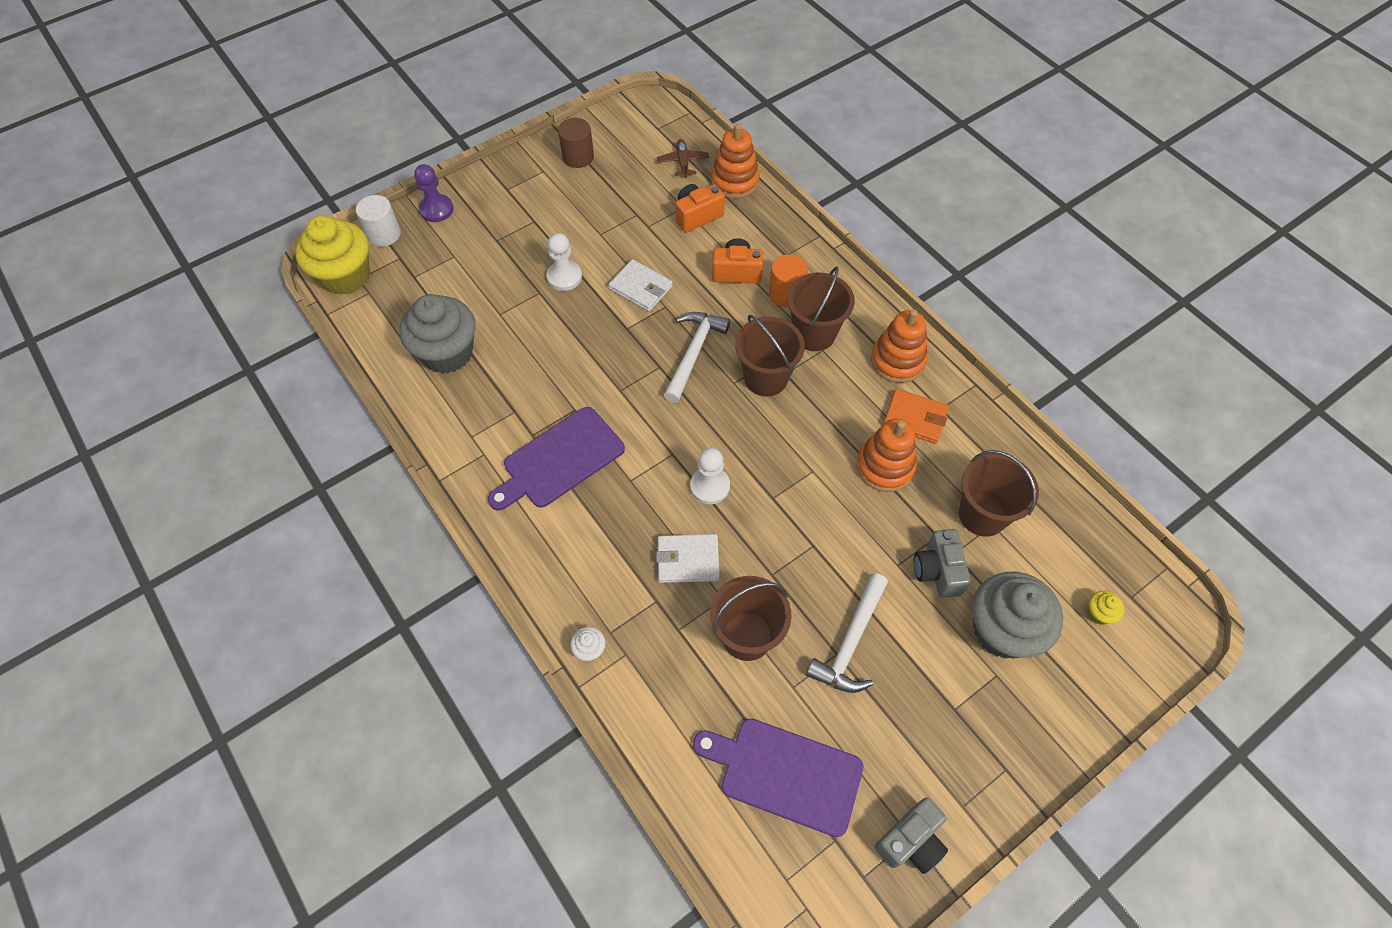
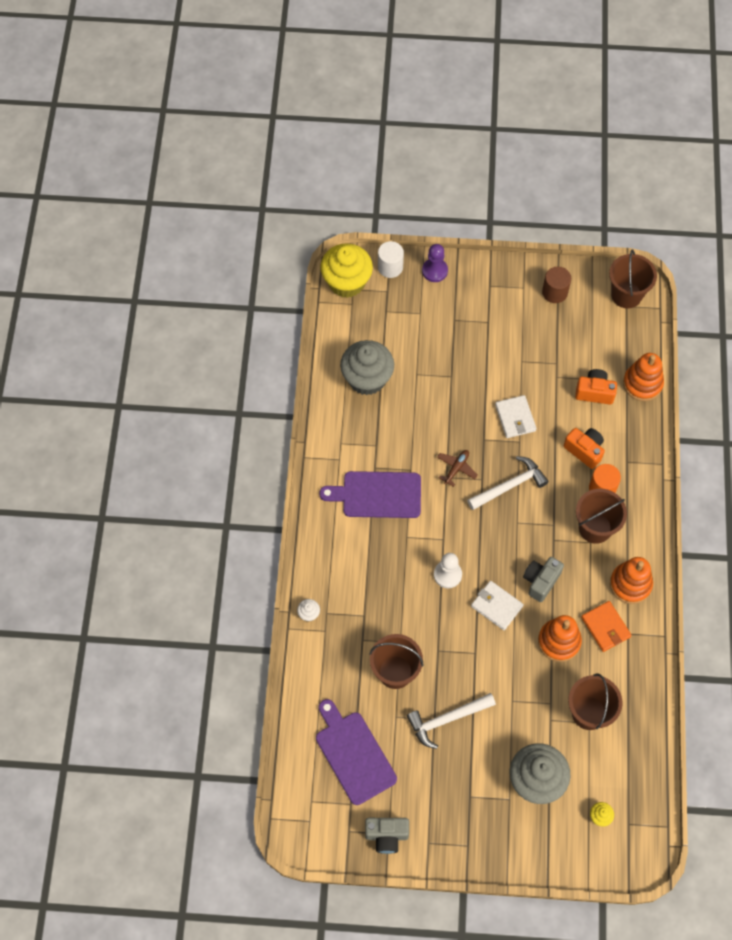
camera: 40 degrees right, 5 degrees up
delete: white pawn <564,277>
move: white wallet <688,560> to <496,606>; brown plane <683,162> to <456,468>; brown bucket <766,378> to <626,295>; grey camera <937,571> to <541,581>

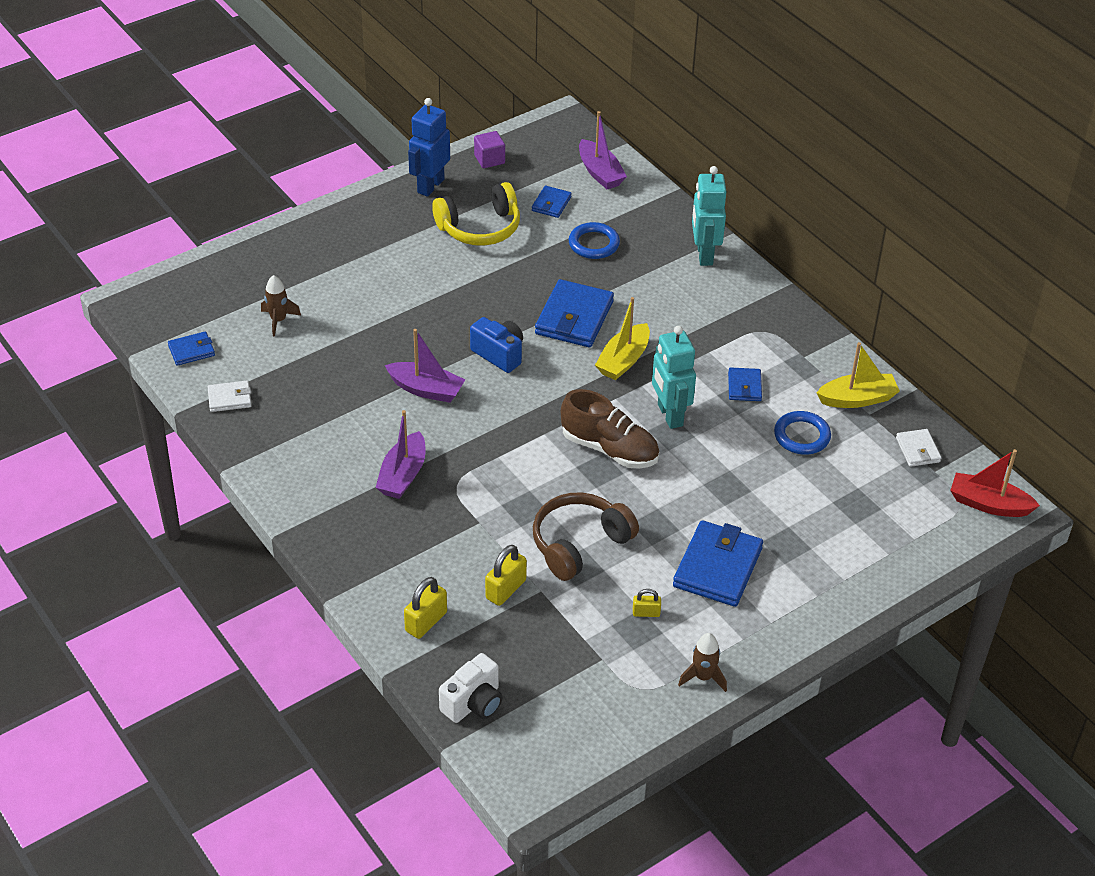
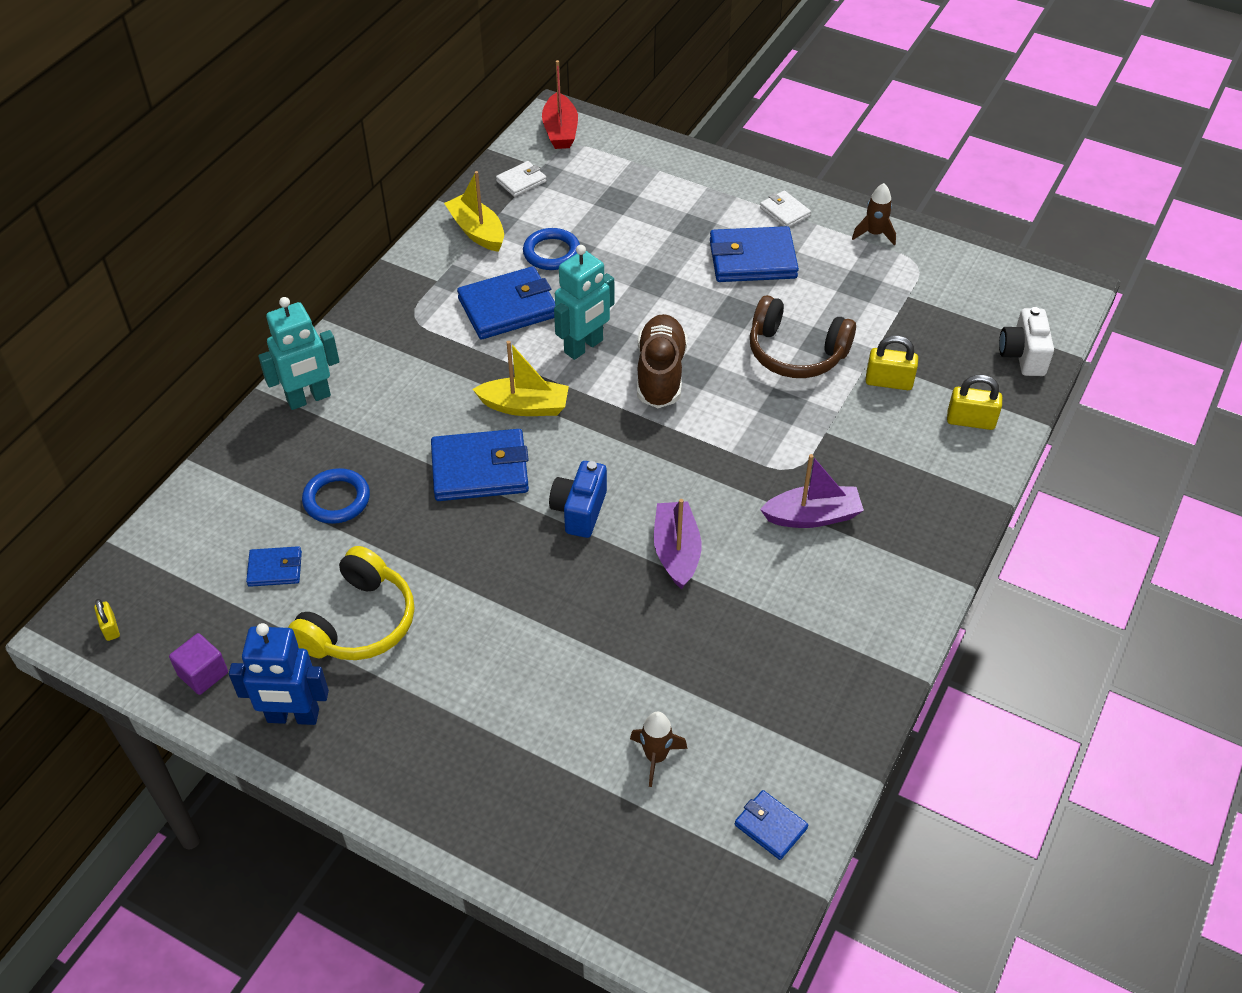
camera: 115 degrees left, 5 degrees up
delete: purple boat <600,173>
move: white wallet <229,398> to <784,212>; yellow padlock <646,613> to <110,628>
rotate: yellow headphones <480,228> = <359,622> 75 degrees clockwise; white camera <473,703> = <1023,355> 105 degrees counterclockwise
resize: blue wallet <744,387> = <508,307> x1.91

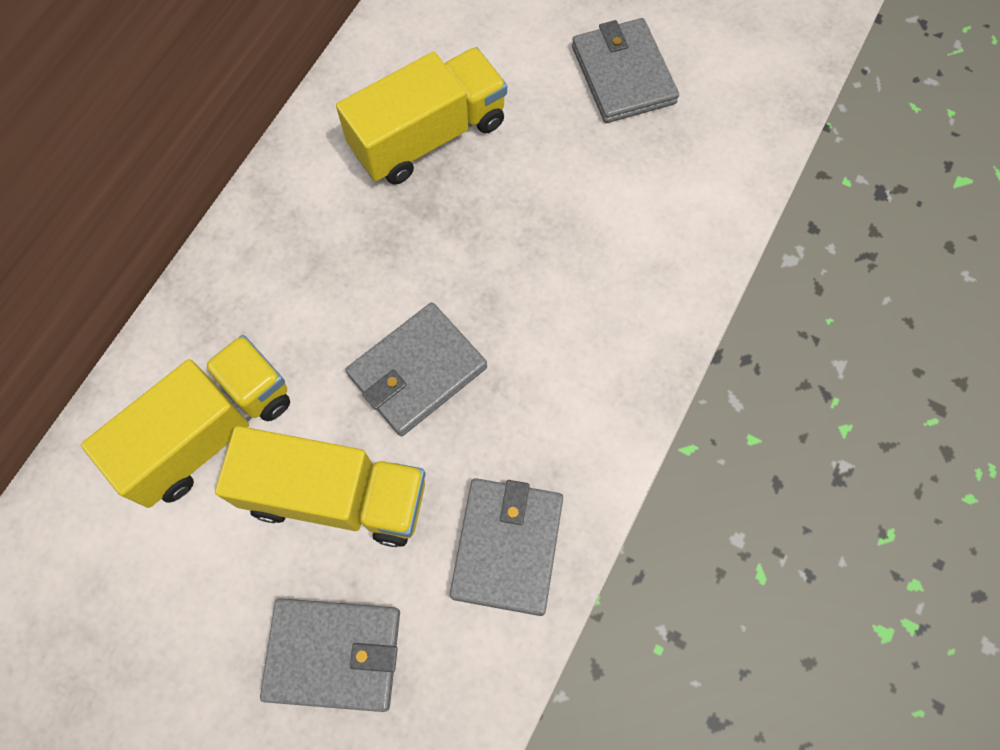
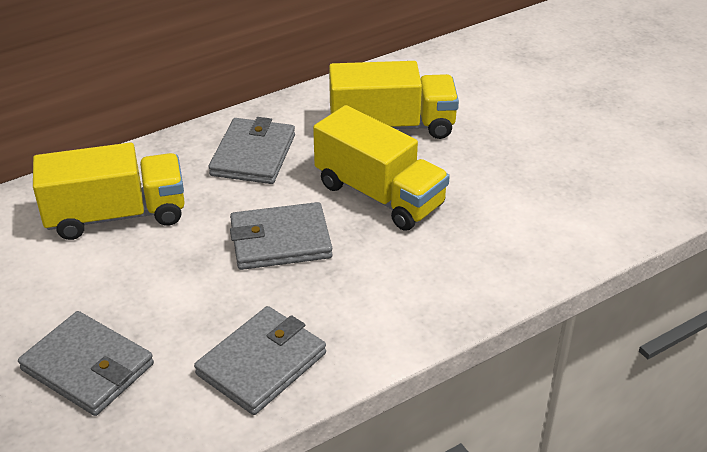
camera: 30 degrees right, 30 degrees down
move: yellow truck <336,496> to <379,195>; grey wallet <623,74> to <253,155>

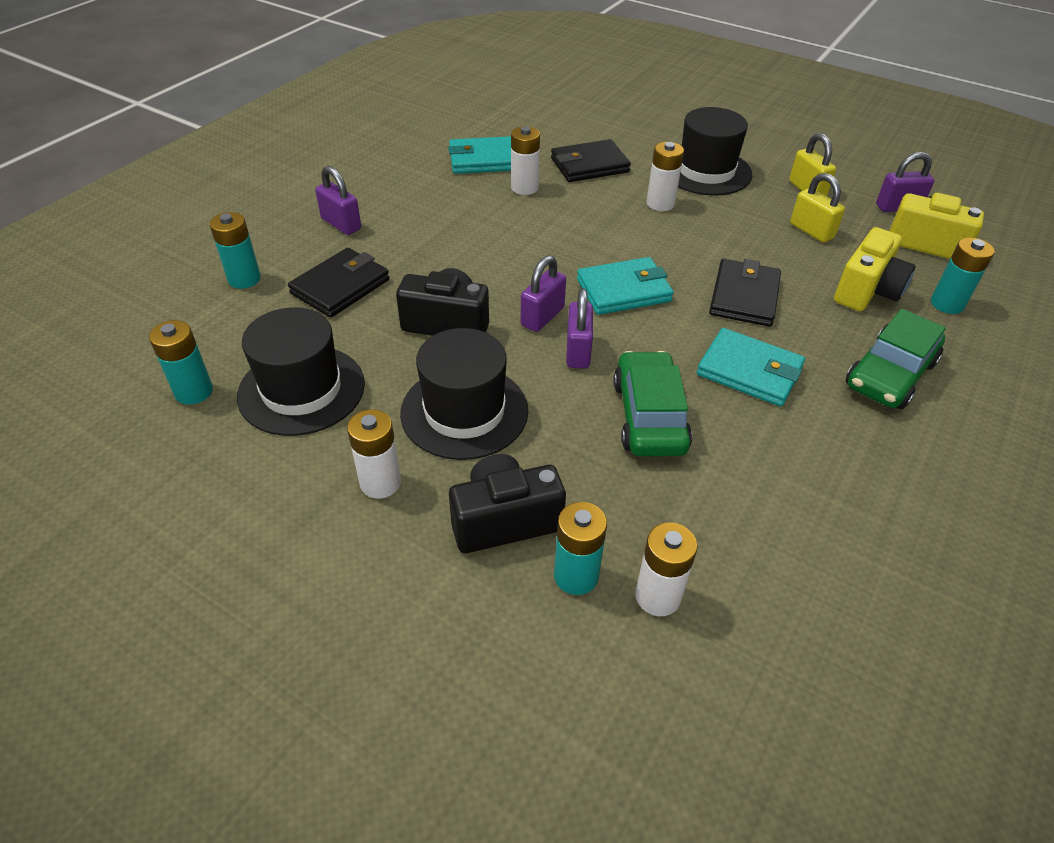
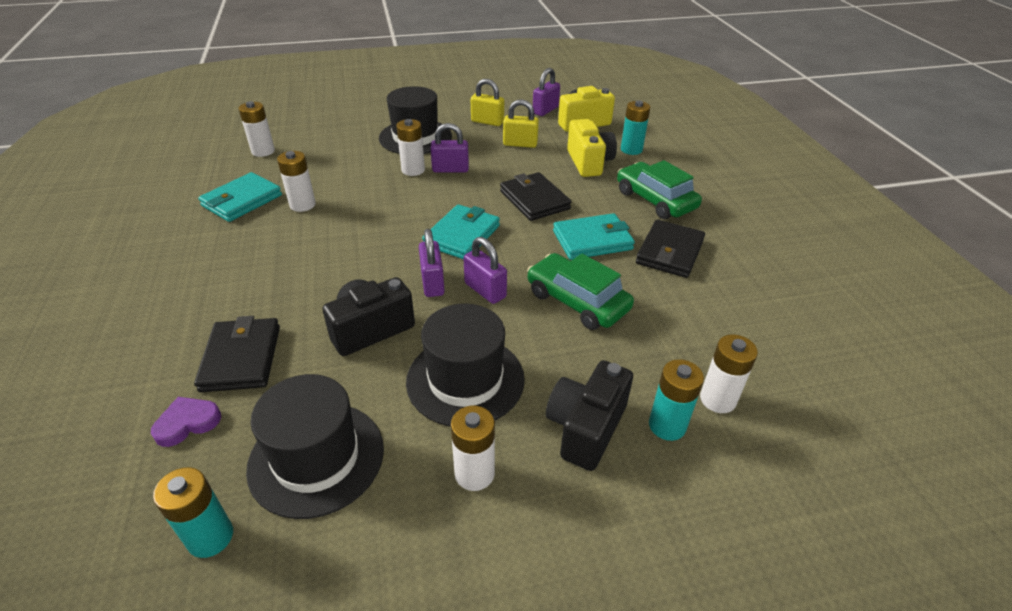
camera: 45 degrees left, 5 degrees down
delete: turquoise battery <244,279>
insert: purple heart <187,423>; white battery <263,151>
move: purple padlock <341,224> to <450,169>; black wallet <589,165> to <669,252>
rotate: green car <890,374> = <655,200> 150 degrees clockwise

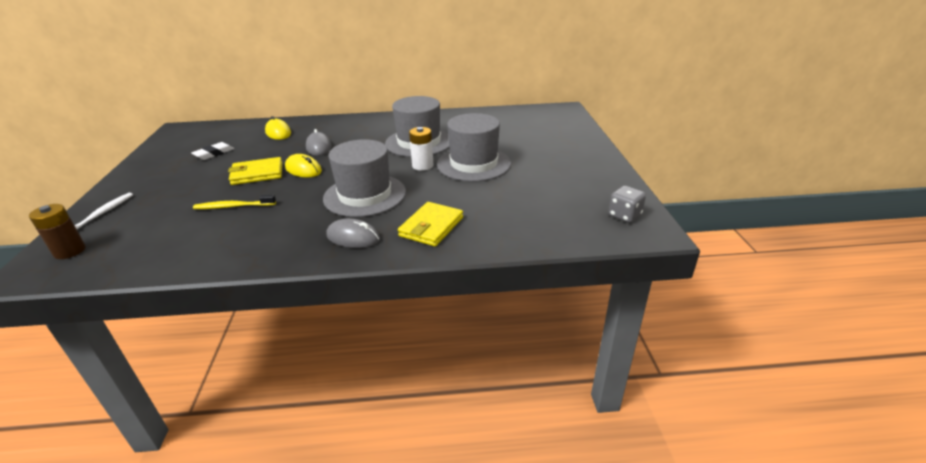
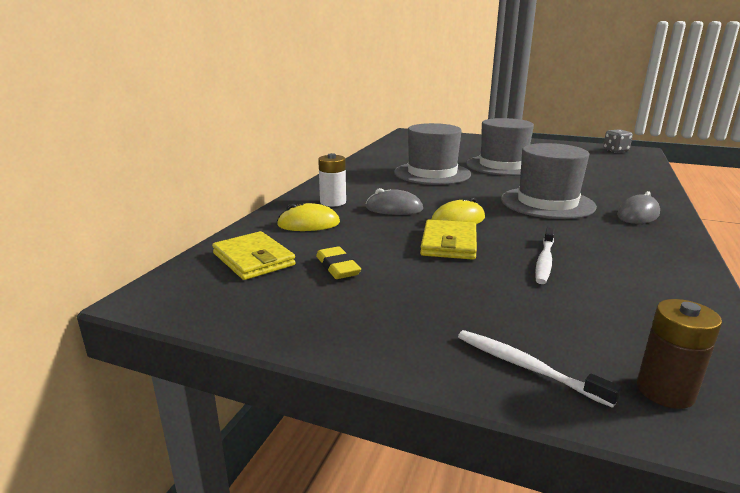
camera: 65 degrees left, 10 degrees down
move: yellow wallet <431,227> to <253,259>; white battery <422,166> to <333,202>
recolor: white eraser <214,153> to yellow eraser <337,267>; yellow toothbrush <233,206> to white toothbrush <544,261>

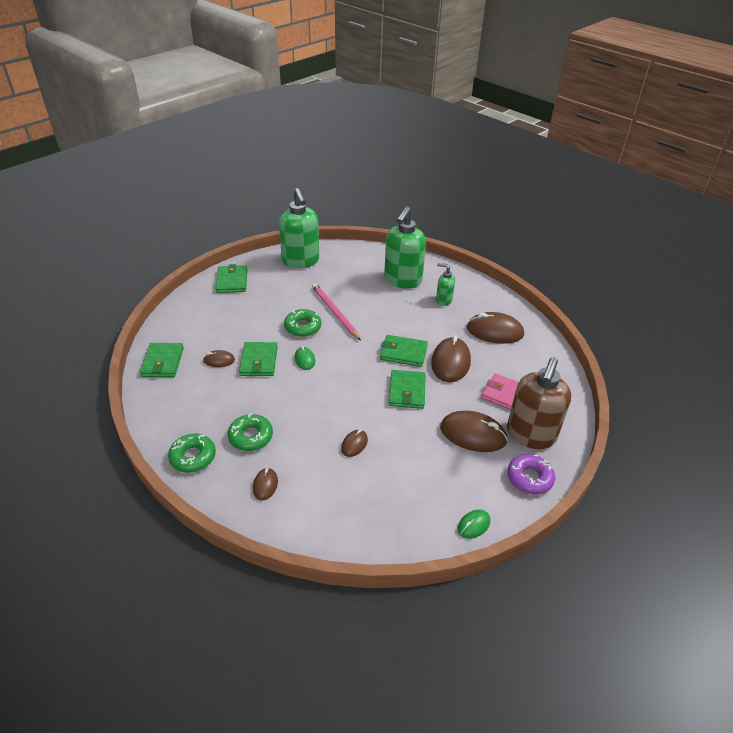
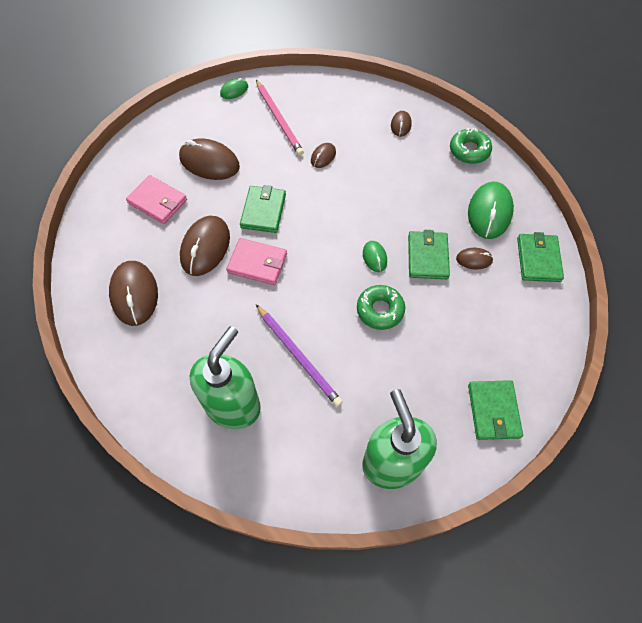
camera: 175 degrees left, 20 degrees up
delete: green donut <251,436>; green soap dispenser <443,300>; brown soap dispenser <530,435>; purple donut <529,478>
insert: purple pencil <298,356>; green mouse <489,212>
move: pink pencil <335,312> to <279,119>
recolor: green wallet <403,353> to pink wallet <257,263>
rotate: brown mouse <494,331> = <134,294> 60 degrees clockwise

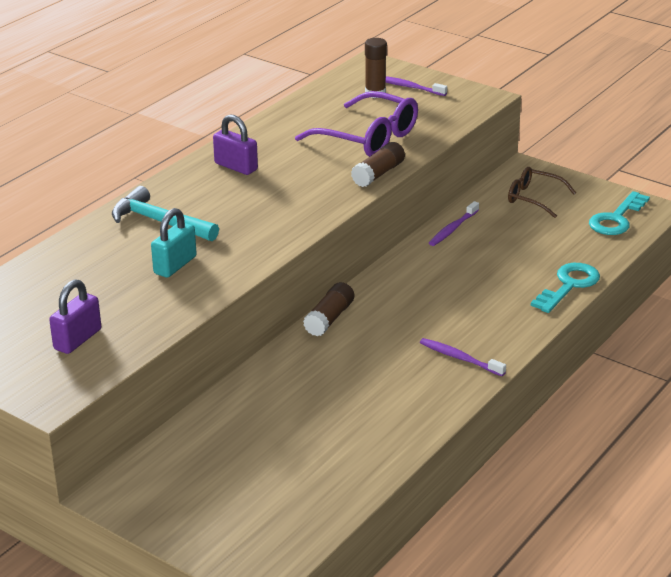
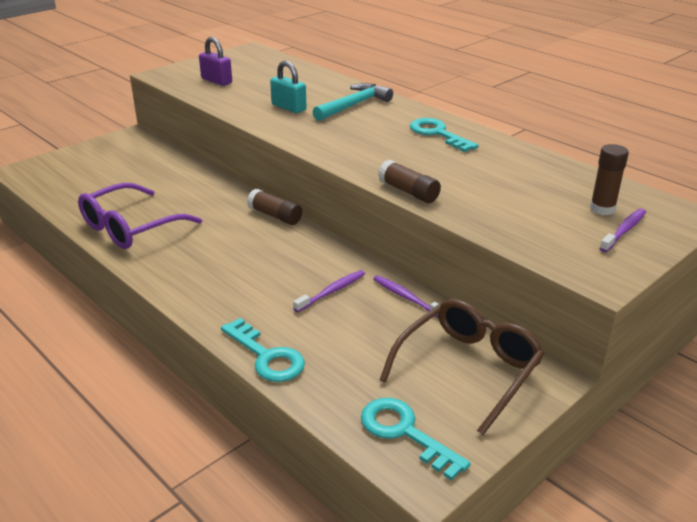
camera: 100 degrees right, 0 degrees up
move: purple glasses <368,138> to <130,228>; purple toothbrush <460,358> to <332,291>
replace: purple padlock <236,167> to turquoise key <438,134>
resize: brown glasses <533,198> = <468,369> x1.66

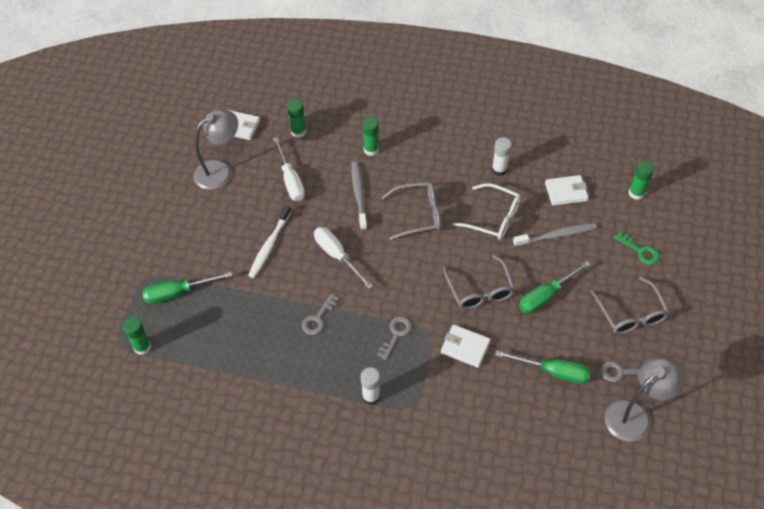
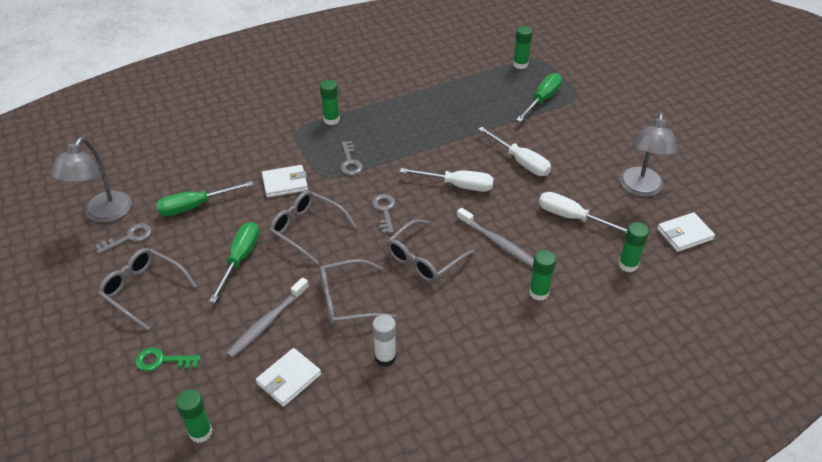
camera: 140 degrees right, 10 degrees down
move: grey key <318,318> to <384,211>
replace: white toothbrush <269,245> to white screwdriver <521,162>
recolor: white glue stick <371,396> to green glue stick <331,120>; white glasses <494,218> to grey glasses <347,301>

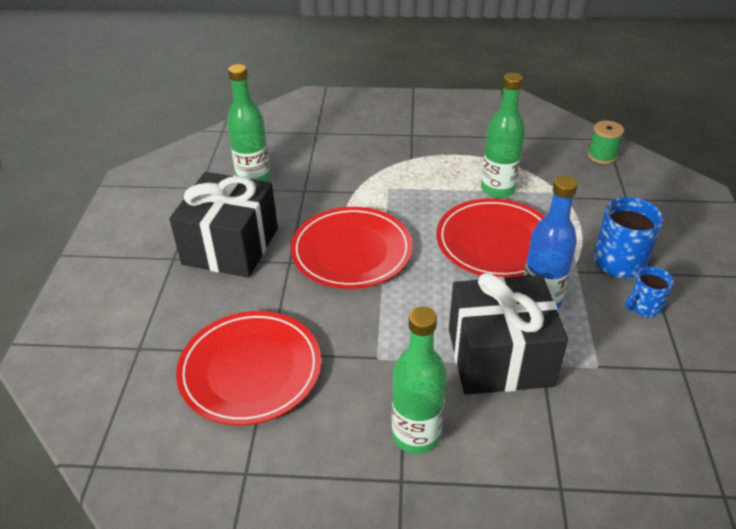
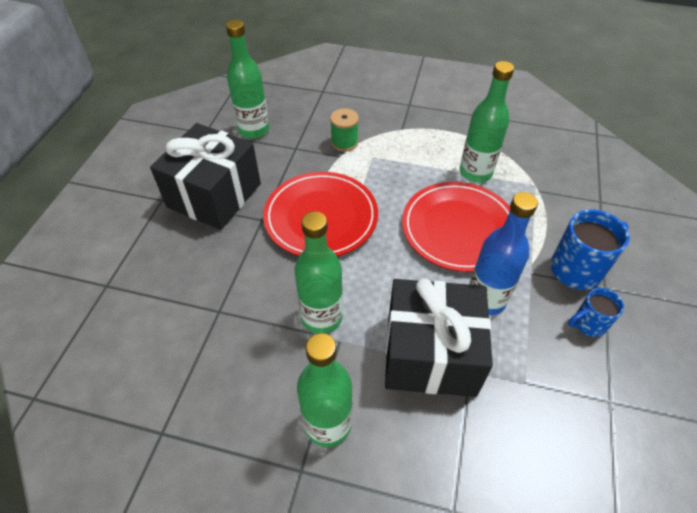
camera: 10 degrees right, 10 degrees up
delete: red plate <250,370>
insert: green bottle <322,317>
move: green spool <602,156> to <344,142>

